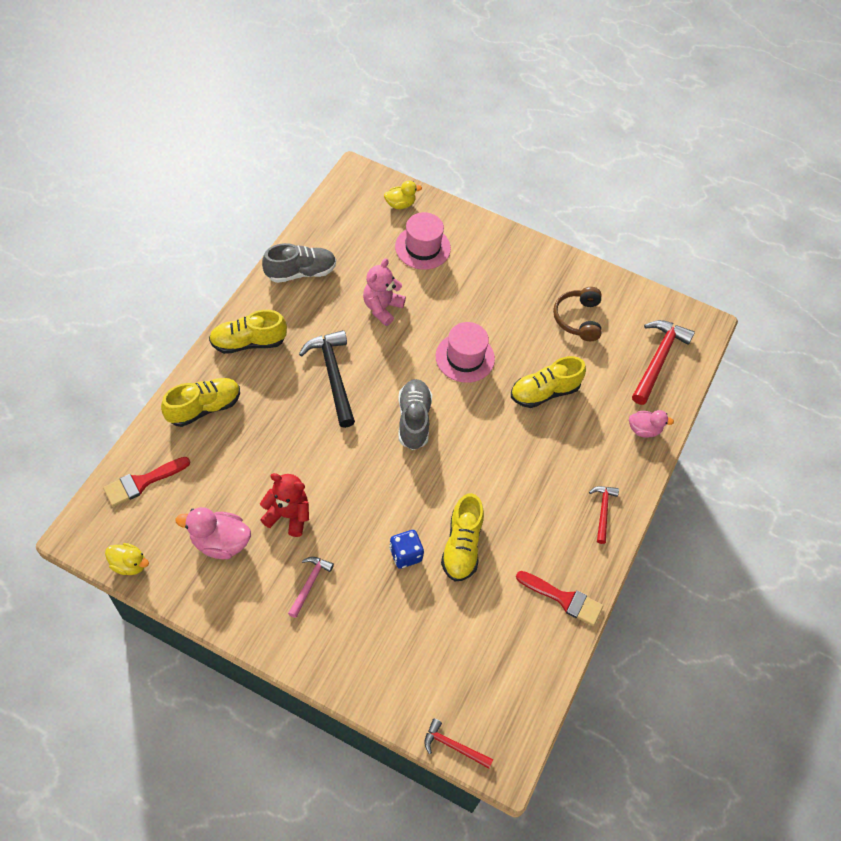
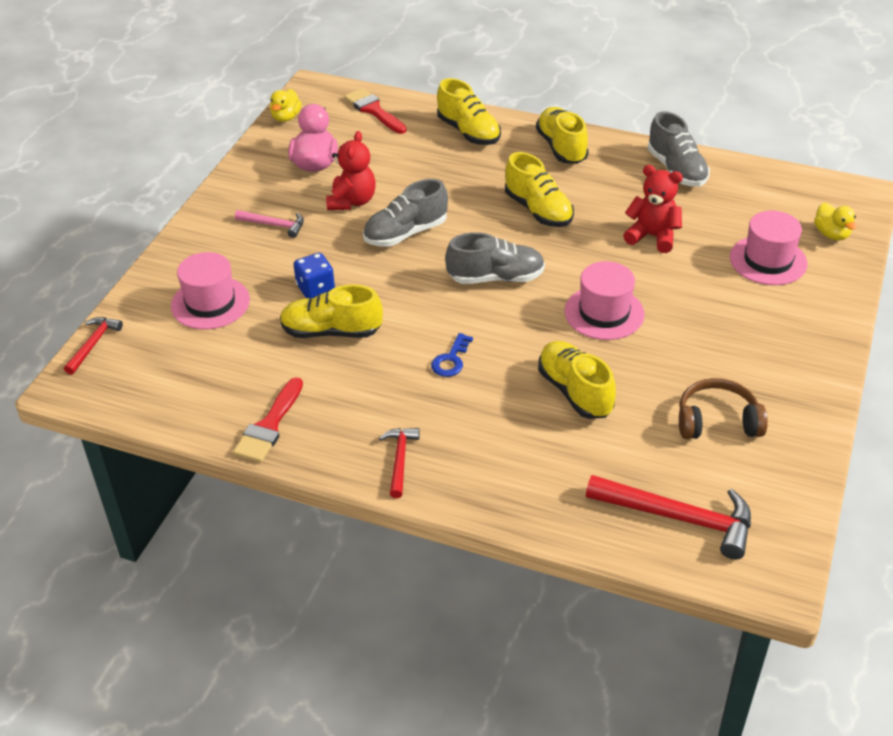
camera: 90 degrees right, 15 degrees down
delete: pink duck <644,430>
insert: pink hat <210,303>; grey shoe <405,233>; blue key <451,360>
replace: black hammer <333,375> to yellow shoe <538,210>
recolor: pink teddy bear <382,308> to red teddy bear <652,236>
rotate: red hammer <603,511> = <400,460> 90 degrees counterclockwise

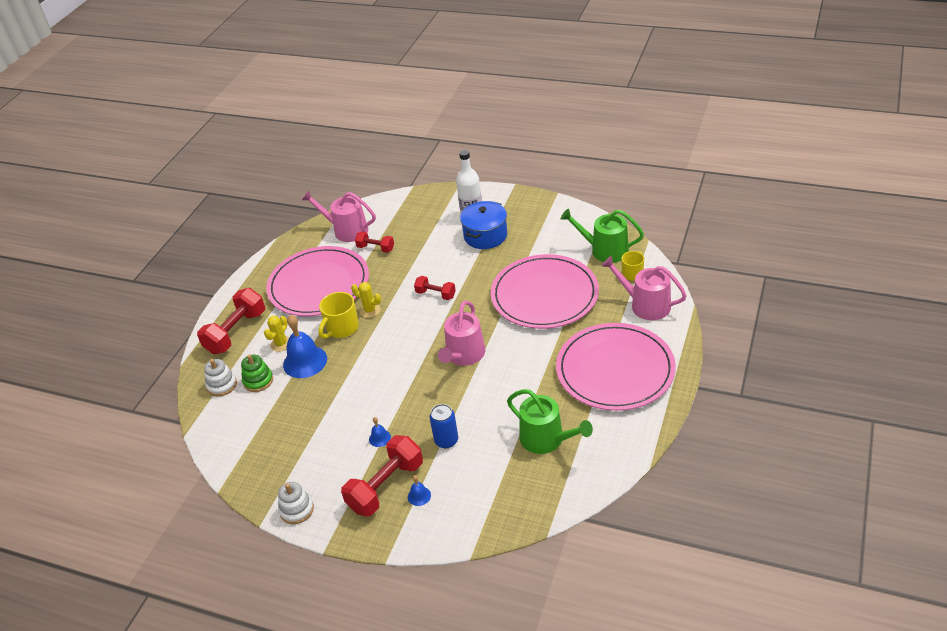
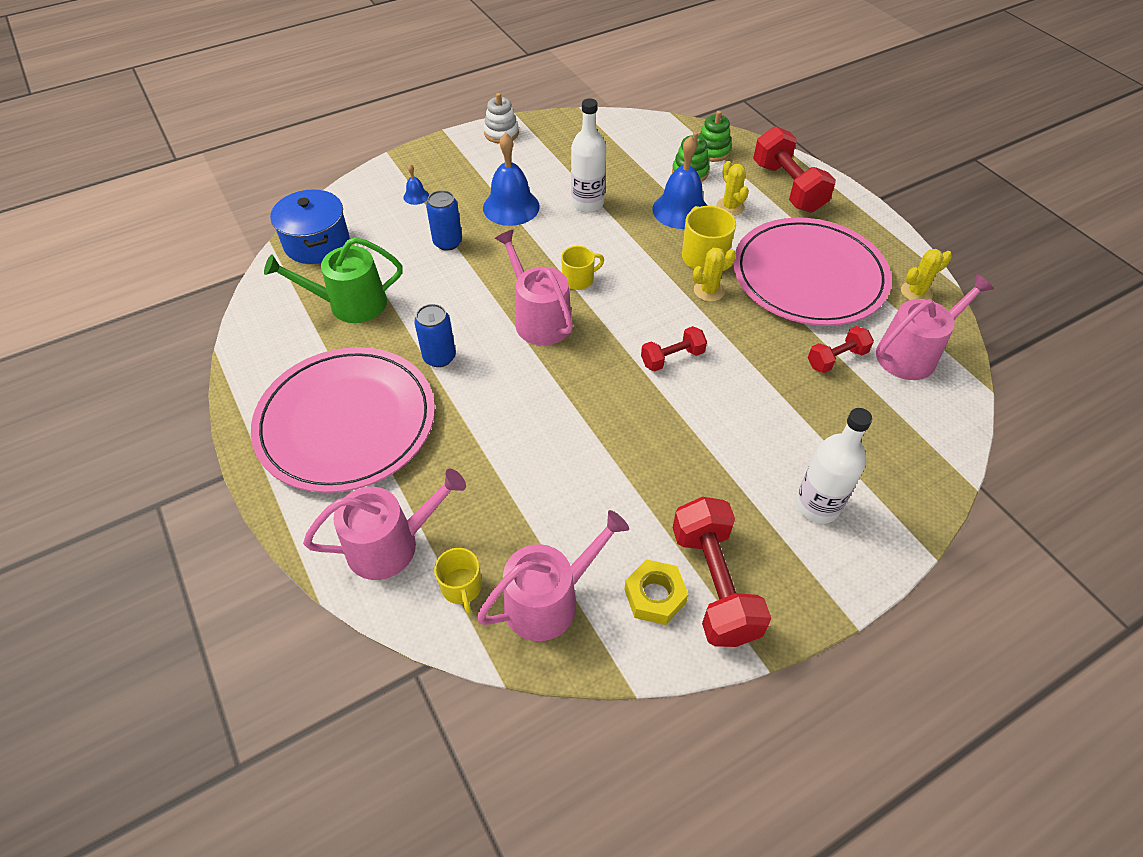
camera: 125 degrees right, 10 degrees up
delete: pink plate <544,295>
insert: blue can <439,357>; yellow mug <579,280>; white bottle <587,203>; yellow nut <655,596>; yellow cactus <916,292>
move: red dumbbell <386,486> to <714,584>; blue pot <485,236> to <317,243>
recolor: white stacking toy <222,385> to green stacking toy <712,151>; green watering can <604,250> to pink watering can <549,600>
resize: blue bell <380,438> = <511,207> x2.19

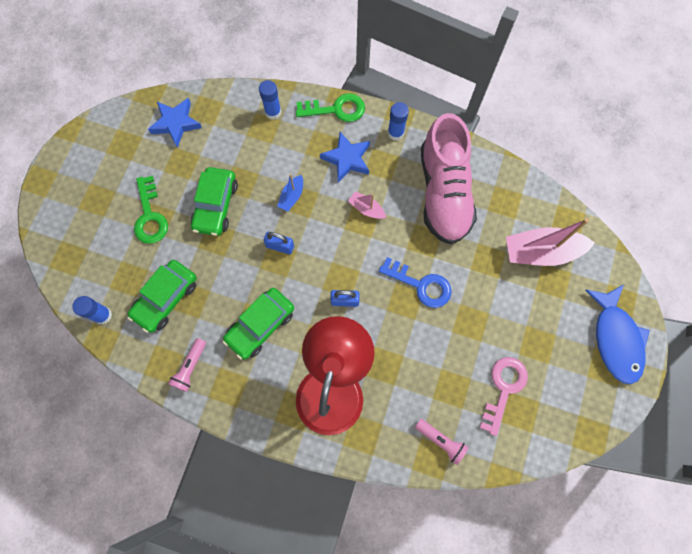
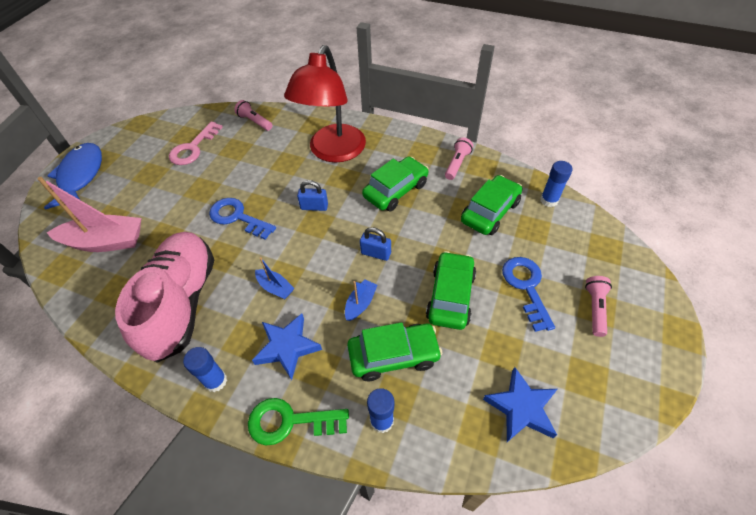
camera: 175 degrees left, 20 degrees down
insert: green car <393,355>; pink flashlight <595,308>
recolor: green key <150,216> to blue key <526,287>; pink boat <366,209> to blue boat <275,288>

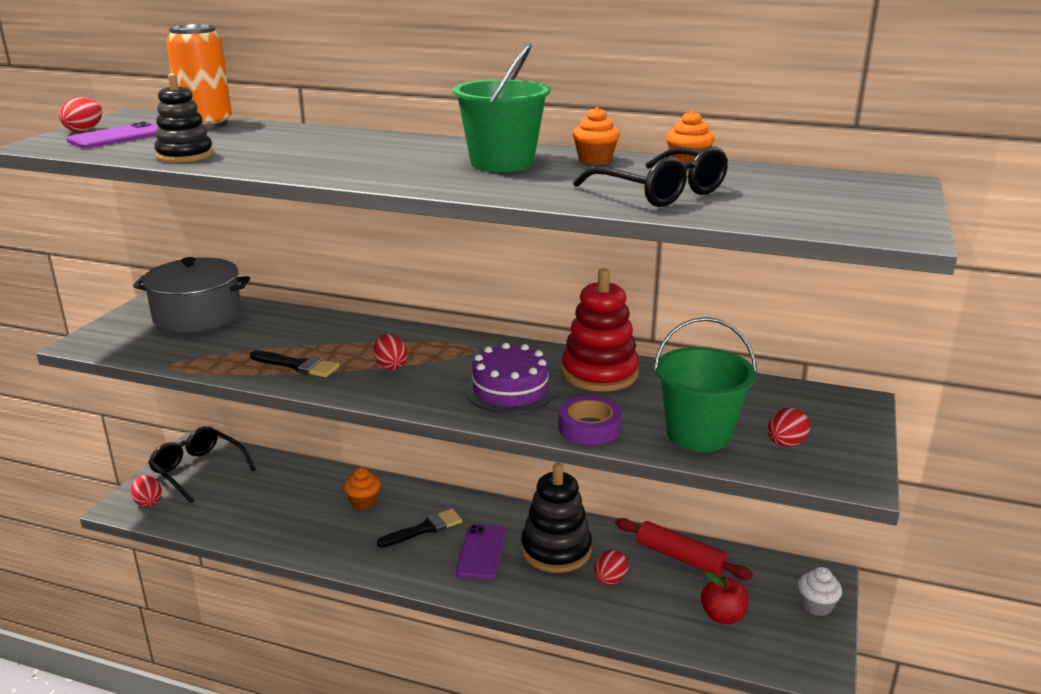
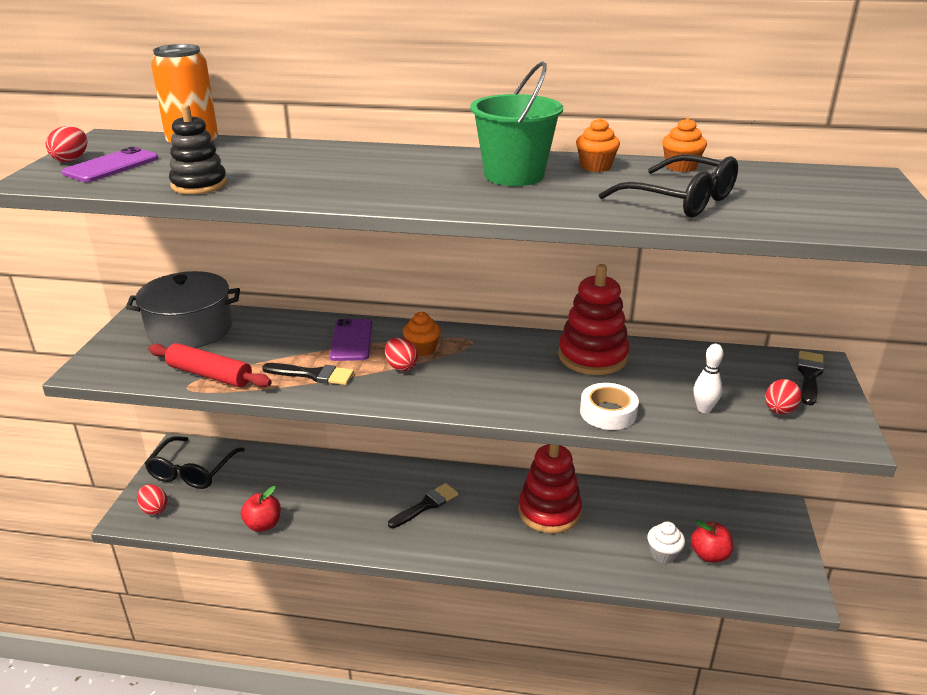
camera: 10 degrees left, 5 degrees up
delete: purple cake <510,390>; red egg <610,580>
insert: red apple <263,525>; black brush <809,375>
move: orange cupcake <363,502> to <422,349>; purple phone <481,552> to <351,340>; red rolling pin <680,557> to <210,375>; white cupcake <816,606> to <663,554>
replace: green bucket <699,434> to white bowling pin <704,409>
recolor: black stacking toy <556,550> to red stacking toy <549,511>; purple tape <589,428> to white tape <608,412>
rotate: black glasses <198,470> = <192,471> 105 degrees counterclockwise

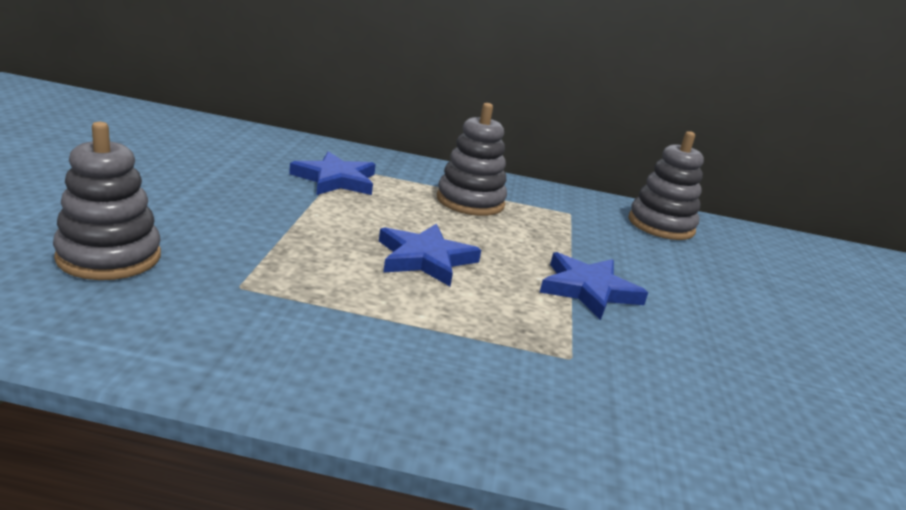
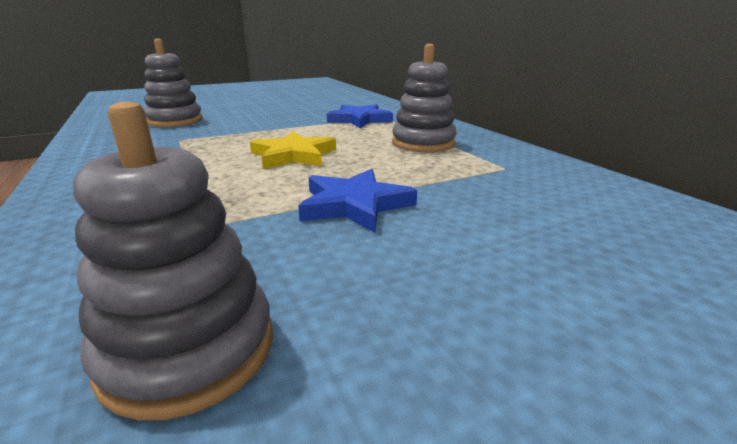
camera: 60 degrees right, 0 degrees up
move: grey stacking toy <661,225> to <189,350>
recolor: blue star <425,259> to yellow star <293,155>

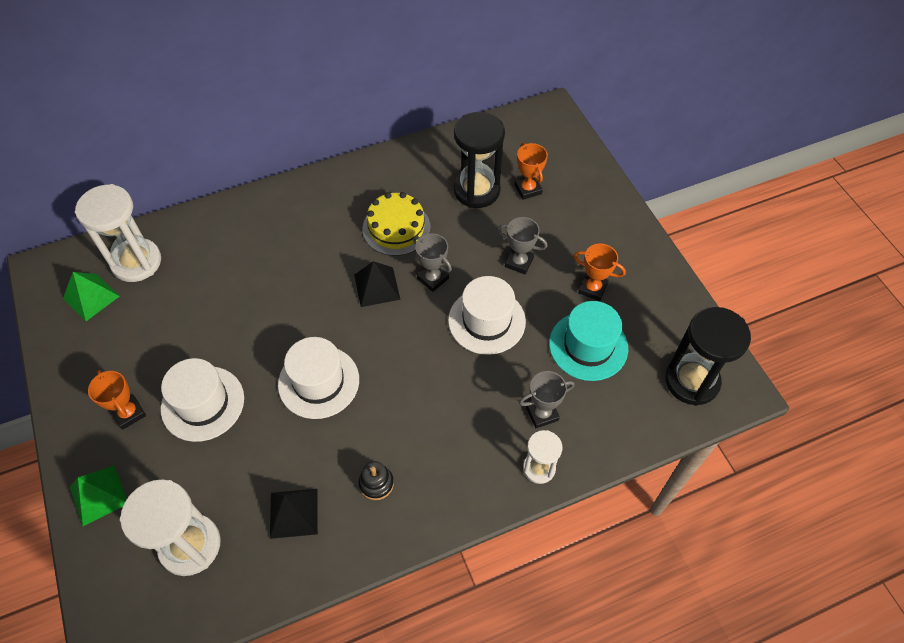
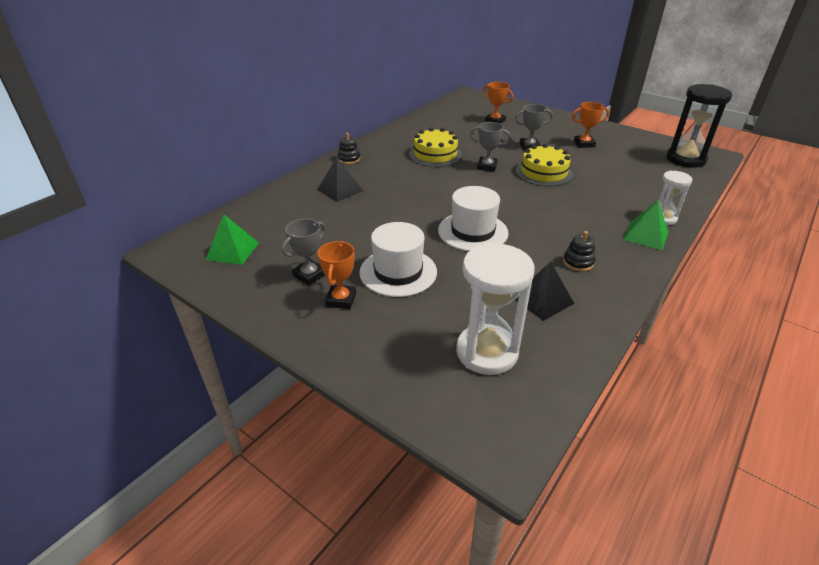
camera: 30 degrees left, 20 degrees down
delete: white hourglass <136,262>; black hourglass <476,190>; turquoise hat <588,346>
insert: black stacking toy <349,159>
move: green pyramid <99,495> to <645,235>; black pyramid <377,287> to <340,190>; grey trophy <542,413> to <309,275>
replace: white hat <486,321> to yellow cake <544,172>
rotate: orange trophy <129,413> = <341,300> 75 degrees clockwise

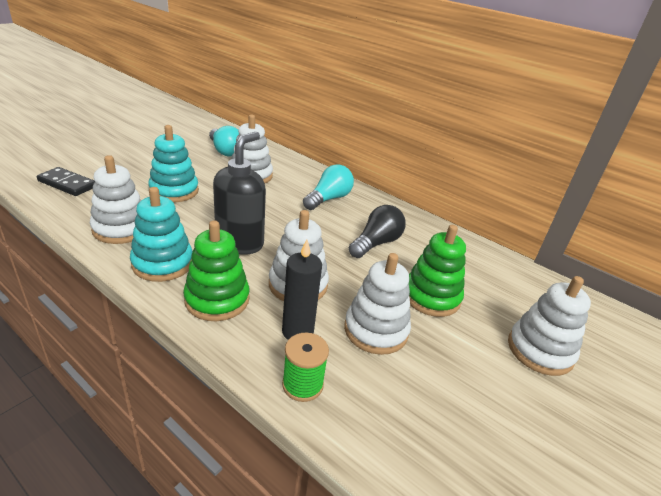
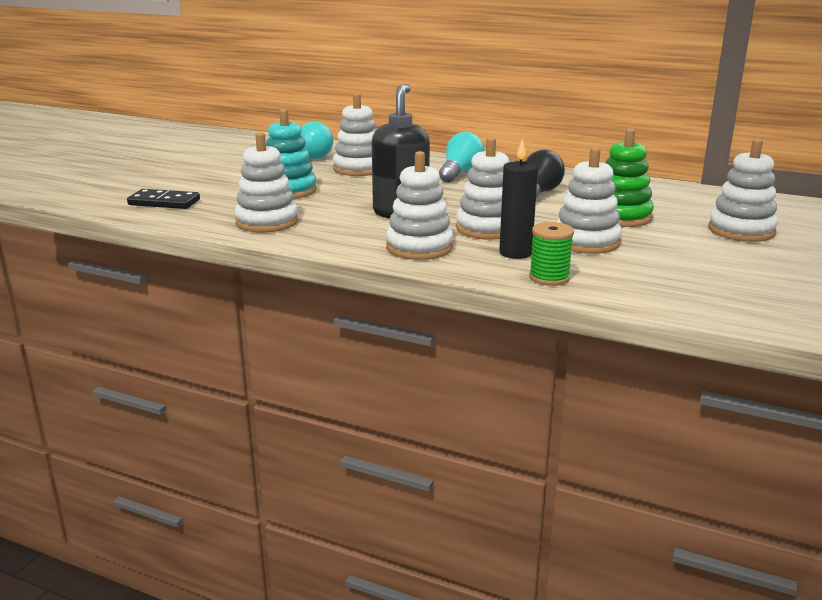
camera: 10 degrees left, 10 degrees down
delete: turquoise stacking toy <163,263>
recolor: green stacking toy <217,299> to white stacking toy <419,247>

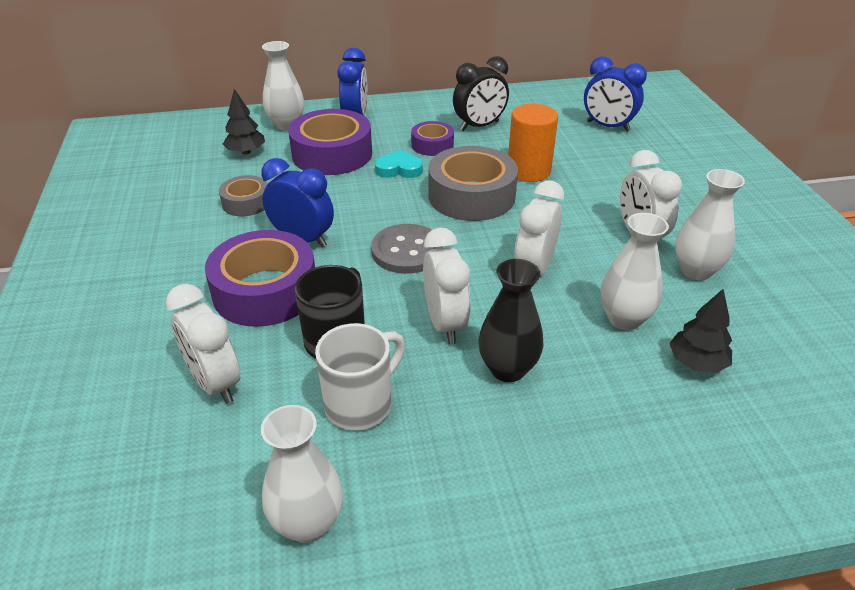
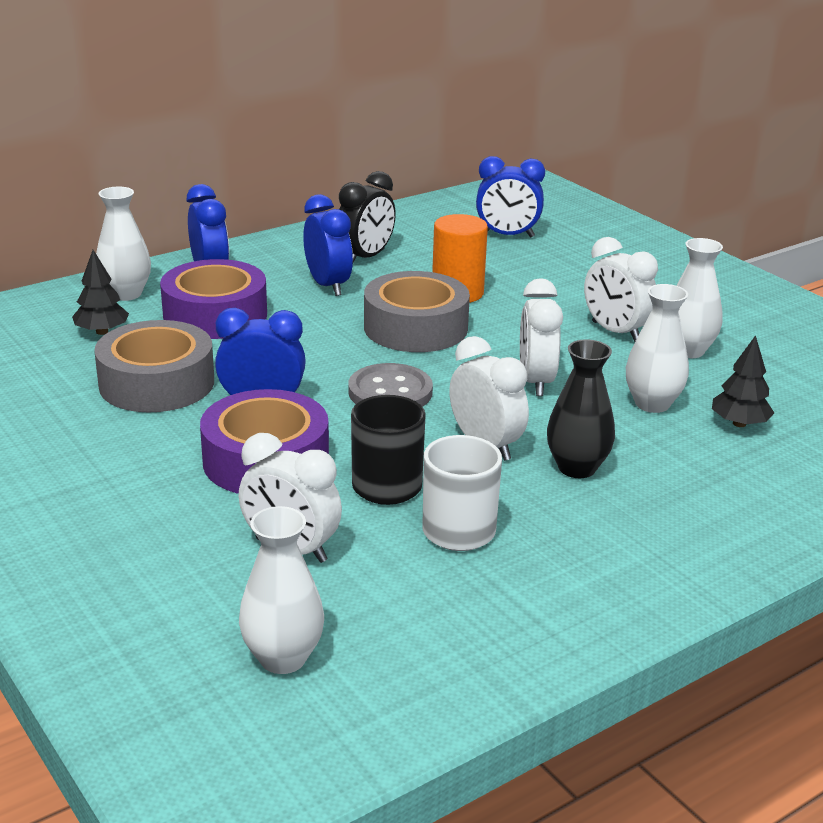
camera: 25 degrees left, 10 degrees down
delete: turquoise heart <399,169>
move: white vase <308,523> to <283,658>
replace: purple tape <432,145> to blue clock <328,285>
resize: grey tape <246,203> = <157,383> x1.85

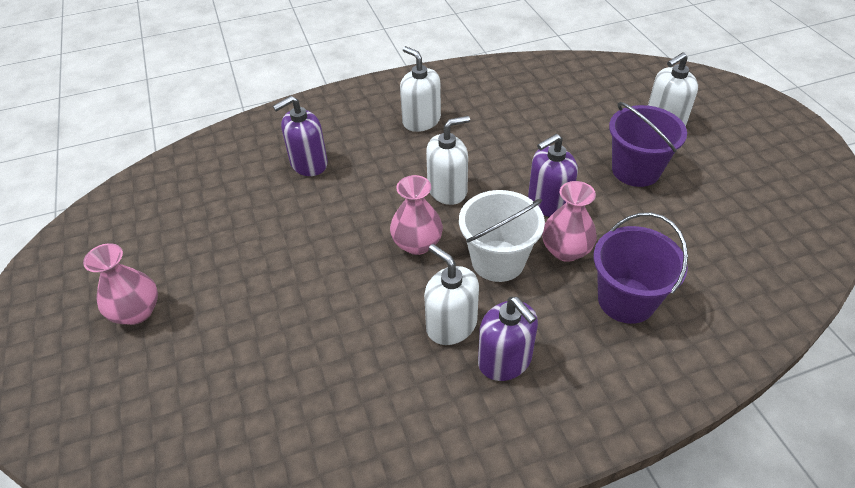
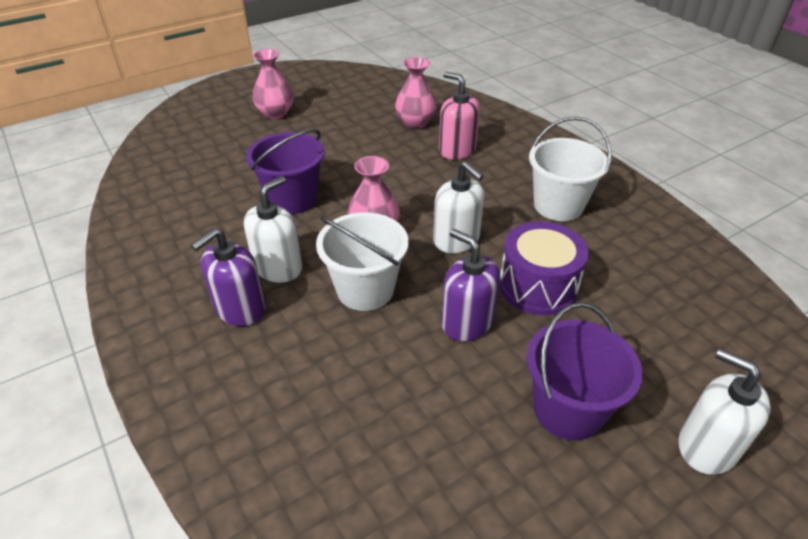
camera: 75 degrees right, 5 degrees down
insert: purple drum <538,286>
move: pink vase <565,250> to <415,122>; purple bucket <626,300> to <292,199>
replace: white soap dispenser <421,121> to white bucket <558,205>
recolor: purple soap dispenser <308,163> to pink soap dispenser <457,150>

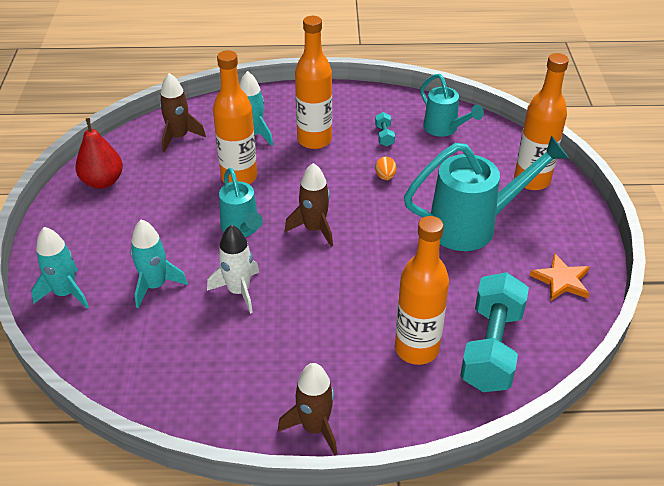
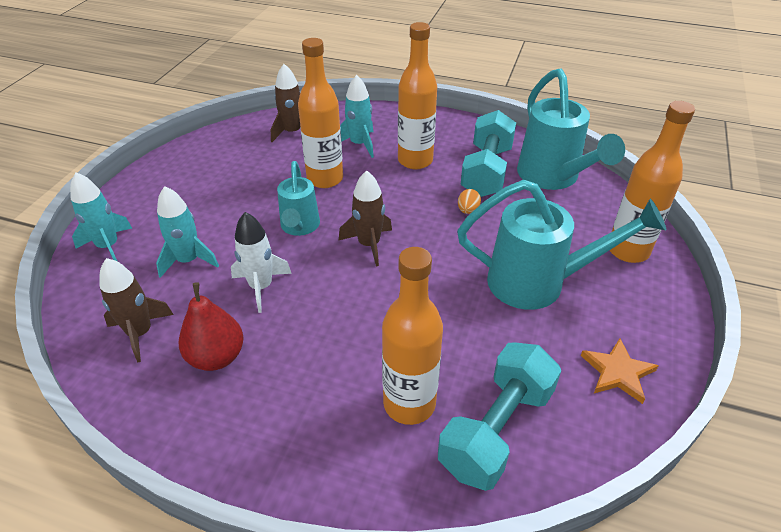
camera: 20 degrees right, 0 degrees up
move: red pear <103,182> to <216,357>; brown rocket <314,427> to <140,333>
resize: turquoise dumbbell <384,136> = <486,171> x2.46; turquoise watering can <444,129> = <553,178> x1.69

